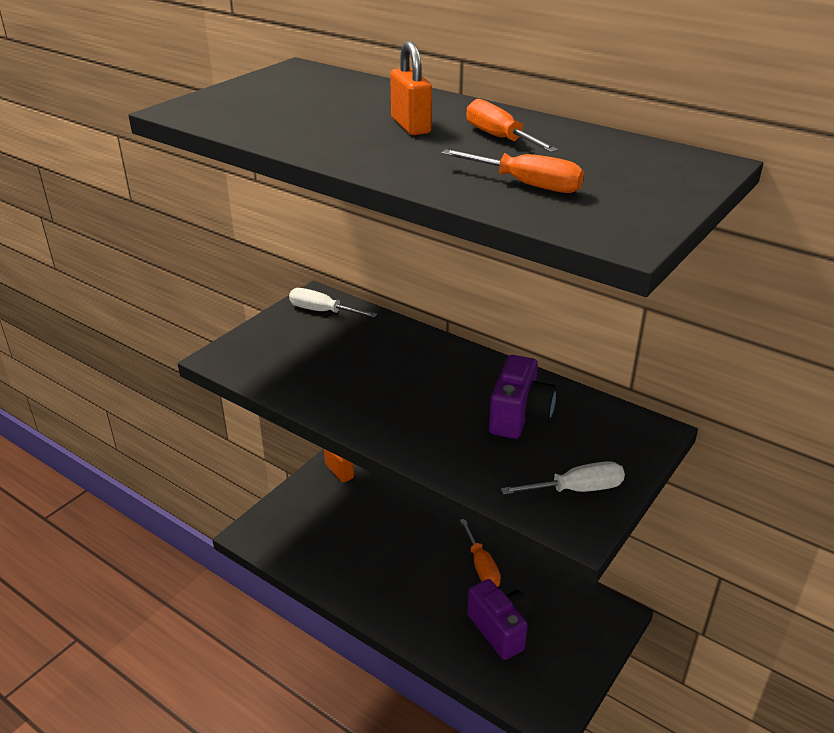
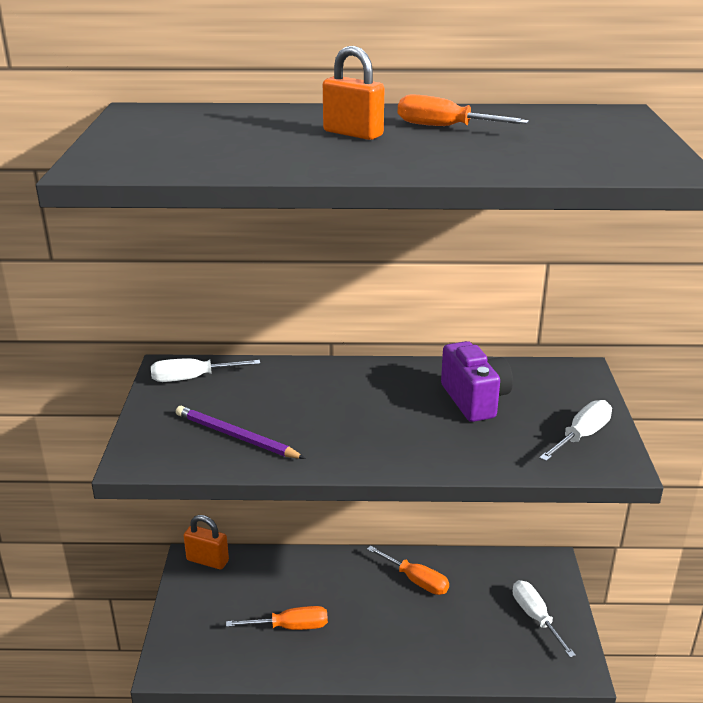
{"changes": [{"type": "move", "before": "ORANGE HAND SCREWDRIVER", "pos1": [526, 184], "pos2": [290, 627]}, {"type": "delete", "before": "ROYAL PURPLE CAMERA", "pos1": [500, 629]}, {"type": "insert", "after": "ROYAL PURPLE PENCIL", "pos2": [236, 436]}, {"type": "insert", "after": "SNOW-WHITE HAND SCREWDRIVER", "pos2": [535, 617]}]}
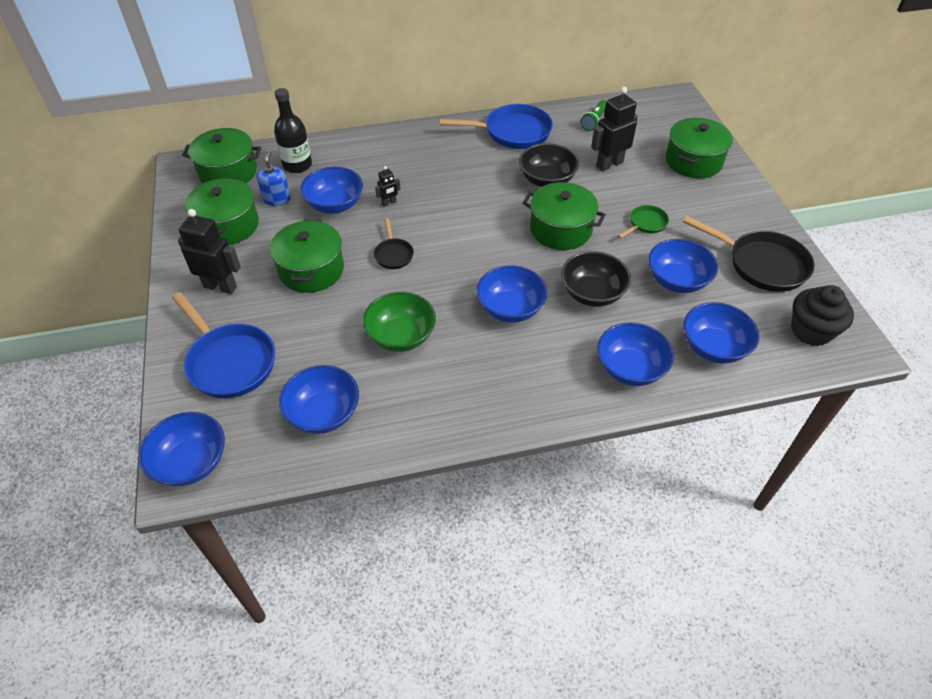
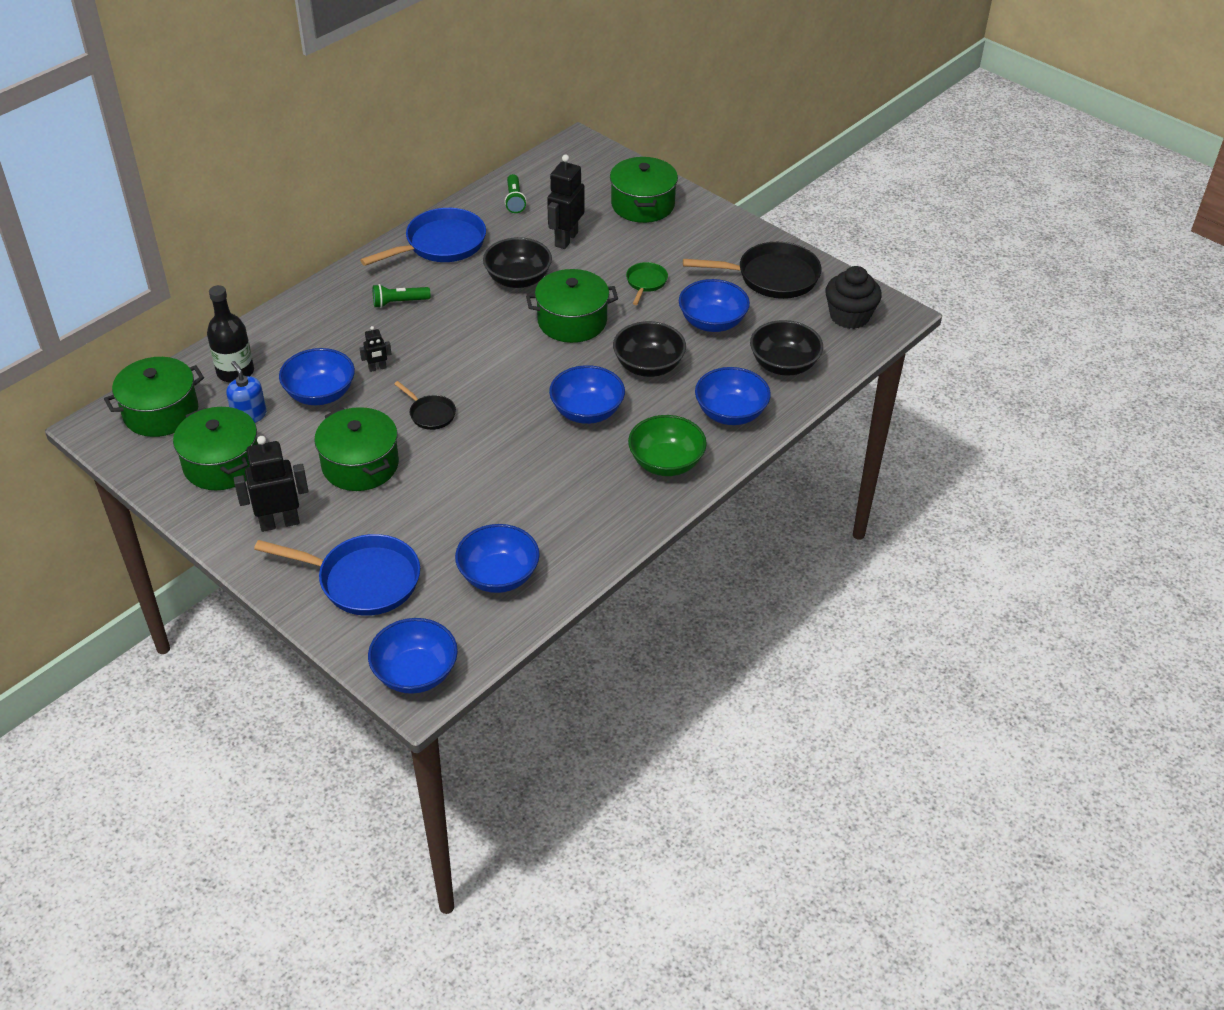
{"changes": [{"type": "move", "before": "GREEN DEEP DISH", "pos1": [401, 336], "pos2": [666, 463]}, {"type": "rotate", "before": "EBONY TOY ROBOT", "pos1": [389, 203], "pos2": [377, 368], "turn": 45}, {"type": "recolor", "before": "ROYAL BLUE DEEP DISH", "after": "EBONY DEEP DISH", "pos1": [713, 347], "pos2": [784, 365]}, {"type": "insert", "after": "GREEN TORCH", "pos2": [399, 302]}]}
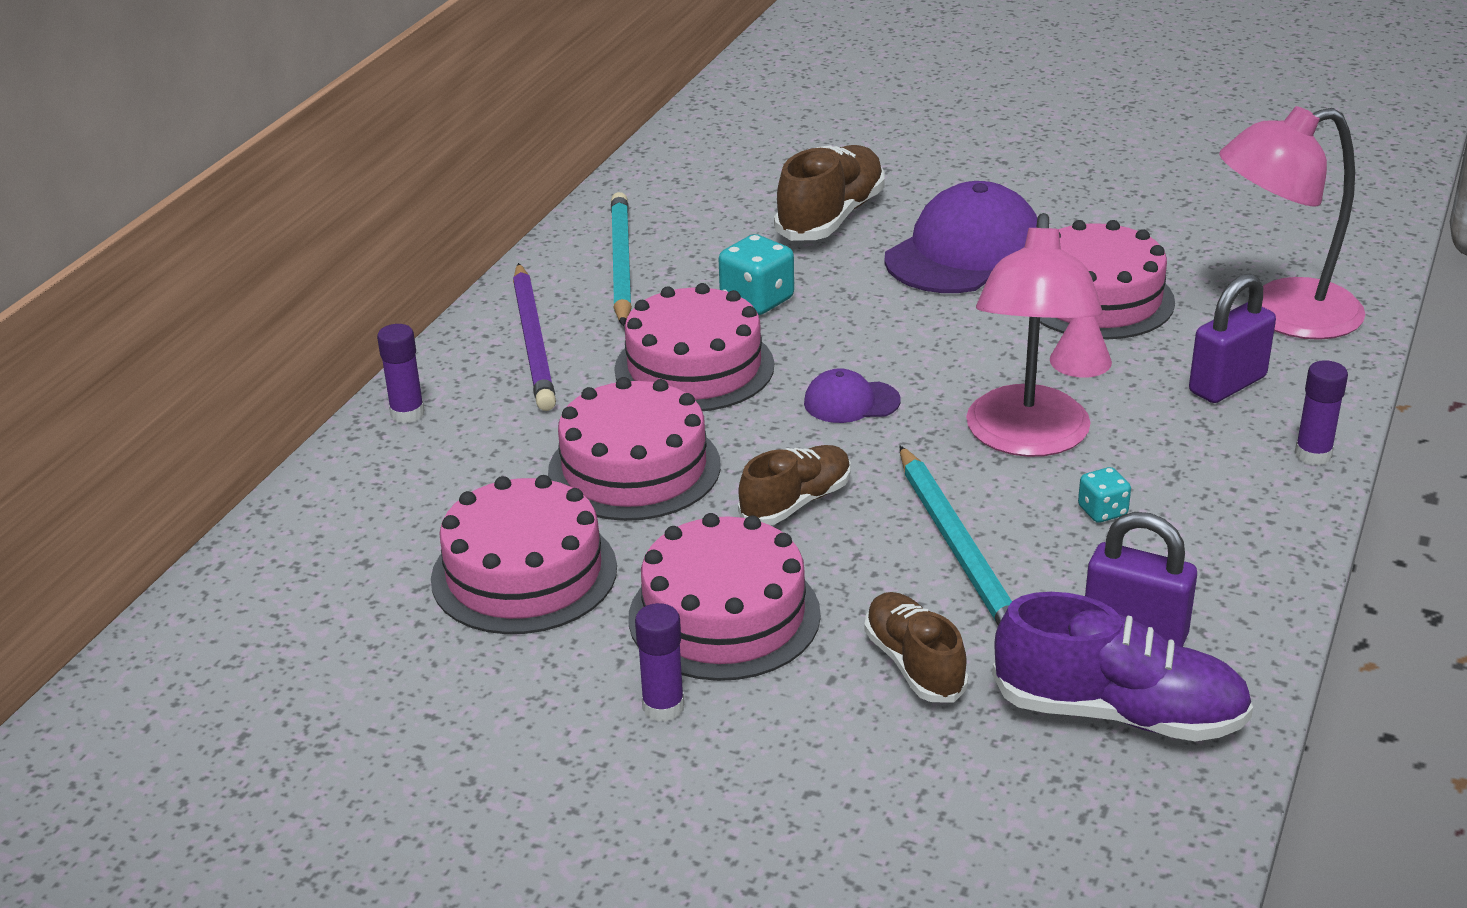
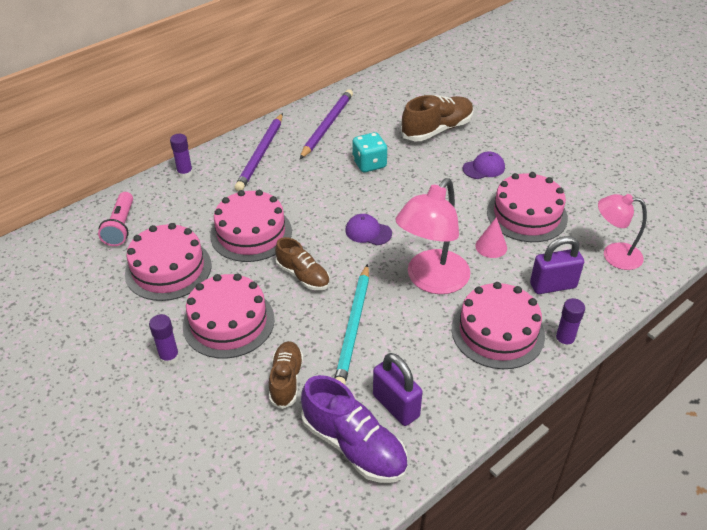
{"changes": [{"type": "recolor", "before": "TURQUOISE PENCIL", "after": "ROYAL PURPLE PENCIL", "pos1": [620, 263], "pos2": [327, 125]}, {"type": "move", "before": "ROSE-PINK CAKE", "pos1": [694, 367], "pos2": [497, 332]}, {"type": "rotate", "before": "RUSSET SNEAKER", "pos1": [796, 502], "pos2": [303, 276], "turn": 60}, {"type": "resize", "before": "ROYAL PURPLE BASEBALL CAP", "pos1": [964, 252], "pos2": [484, 168], "scale": 0.48}, {"type": "delete", "before": "TURQUOISE DIE", "pos1": [1102, 511]}, {"type": "resize", "before": "ROSE-PINK LAMP", "pos1": [1281, 315], "pos2": [613, 255], "scale": 0.63}, {"type": "insert", "after": "ROSE-PINK TORCH", "pos2": [121, 227]}]}
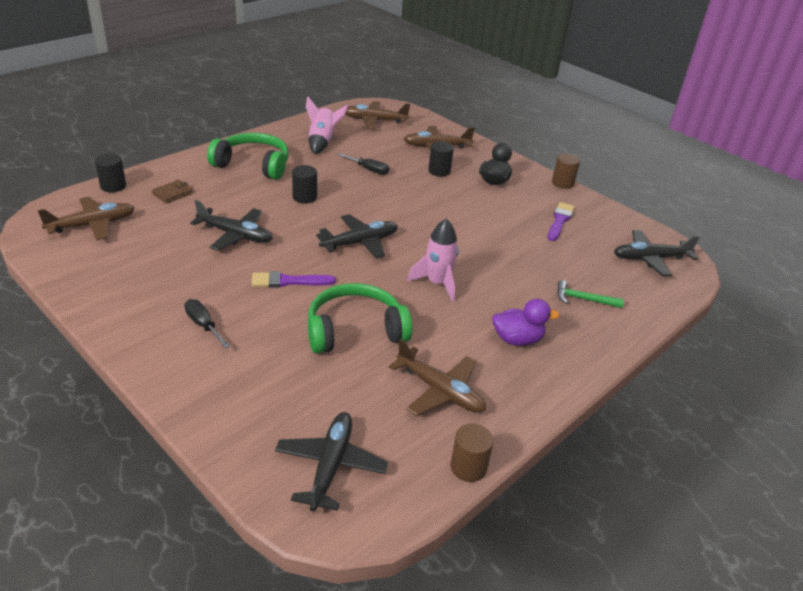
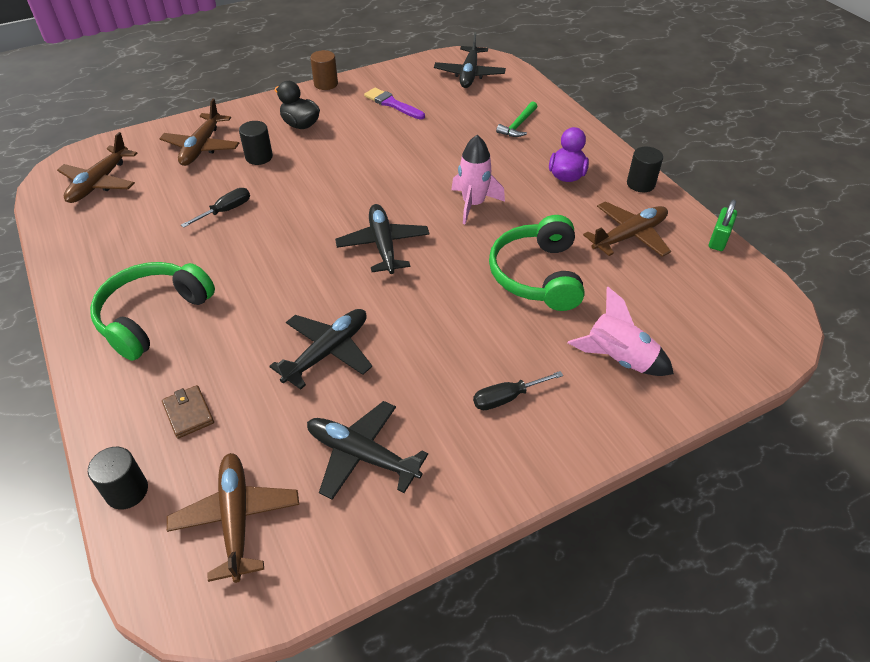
{"changes": [{"type": "delete", "before": "ROYAL PURPLE BRUSH", "pos1": [288, 281]}, {"type": "move", "before": "EBONY AEROPLANE", "pos1": [330, 465], "pos2": [362, 455]}, {"type": "move", "before": "EBONY SOLID CYLINDER", "pos1": [304, 197], "pos2": [640, 184]}, {"type": "move", "before": "ROSE-PINK TOY ROCKET", "pos1": [322, 142], "pos2": [618, 358]}, {"type": "replace", "before": "RUSSET SOLID CYLINDER", "after": "GREEN SMALL LOCK", "pos1": [468, 467], "pos2": [718, 239]}]}
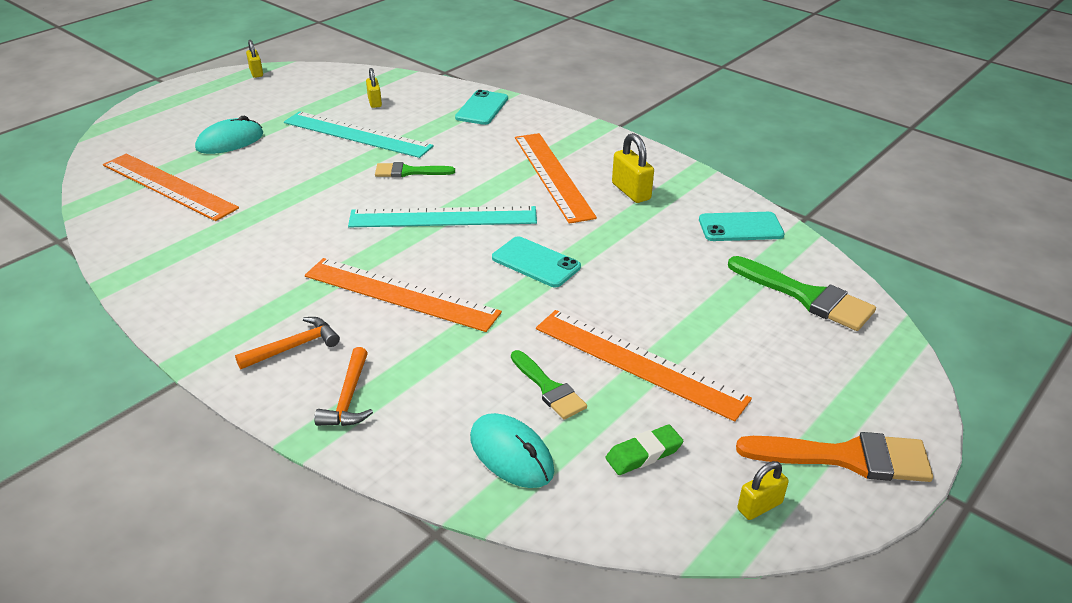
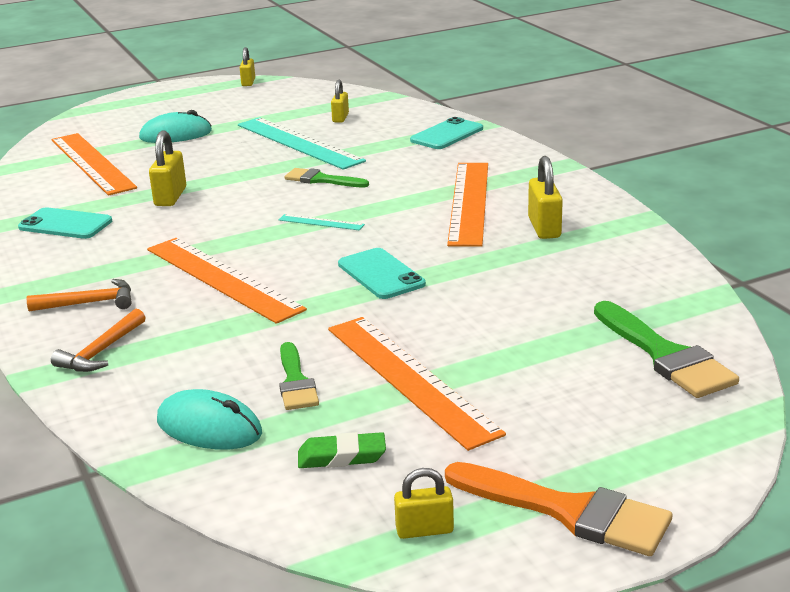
{"changes": [{"type": "resize", "before": "TURQUOISE RULER", "pos1": [443, 217], "pos2": [321, 222], "scale": 0.43}, {"type": "rotate", "before": "TURQUOISE MOUSE", "pos1": [511, 454], "pos2": [209, 427], "turn": -45}, {"type": "move", "before": "TURQUOISE PHONE", "pos1": [740, 227], "pos2": [65, 224]}, {"type": "insert", "after": "YELLOW SMALL LOCK", "pos2": [170, 197]}]}
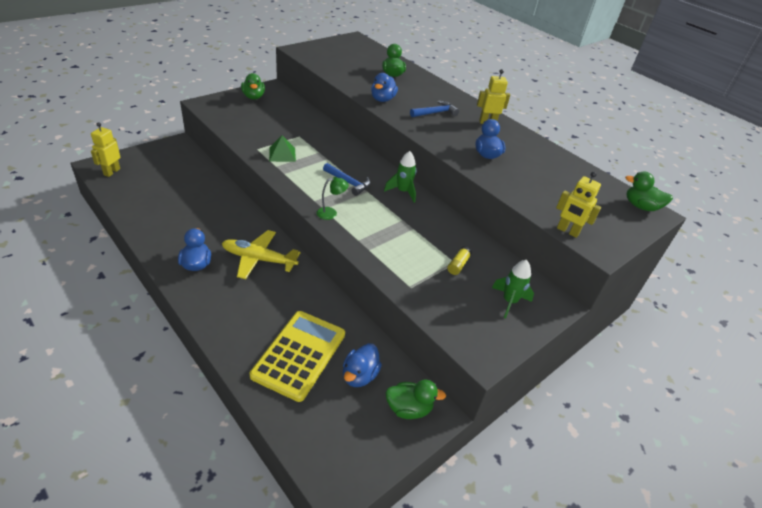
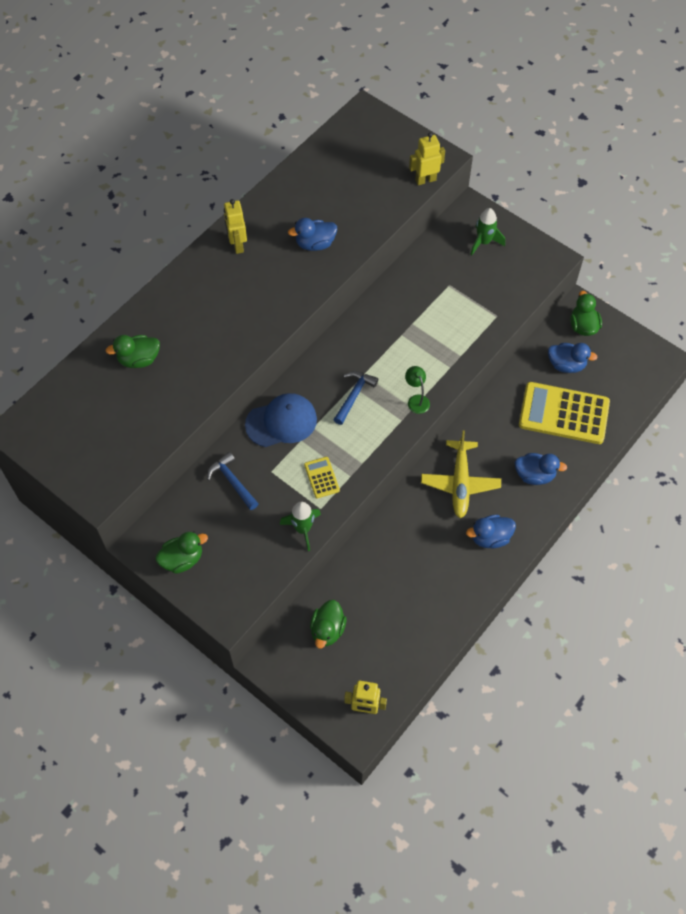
{"changes": [{"type": "replace", "before": "GREEN PYRAMID SHAPE", "after": "YELLOW CALCULATOR", "pos1": [282, 154], "pos2": [321, 477]}, {"type": "move", "before": "ROYAL BLUE TOY DUCK", "pos1": [382, 99], "pos2": [534, 475]}, {"type": "move", "before": "GREEN TOY ROCKET", "pos1": [403, 191], "pos2": [303, 529]}, {"type": "move", "before": "ROYAL BLUE CLAW HAMMER", "pos1": [435, 113], "pos2": [232, 481]}, {"type": "delete", "before": "YELLOW STICK OF GLUE", "pos1": [458, 265]}, {"type": "rotate", "before": "YELLOW TOY ROBOT", "pos1": [567, 231], "pos2": [425, 180], "turn": -135}, {"type": "move", "before": "GREEN TOY DUCK", "pos1": [641, 206], "pos2": [327, 630]}, {"type": "insert", "after": "ROYAL BLUE BASEBALL CAP", "pos2": [281, 422]}]}
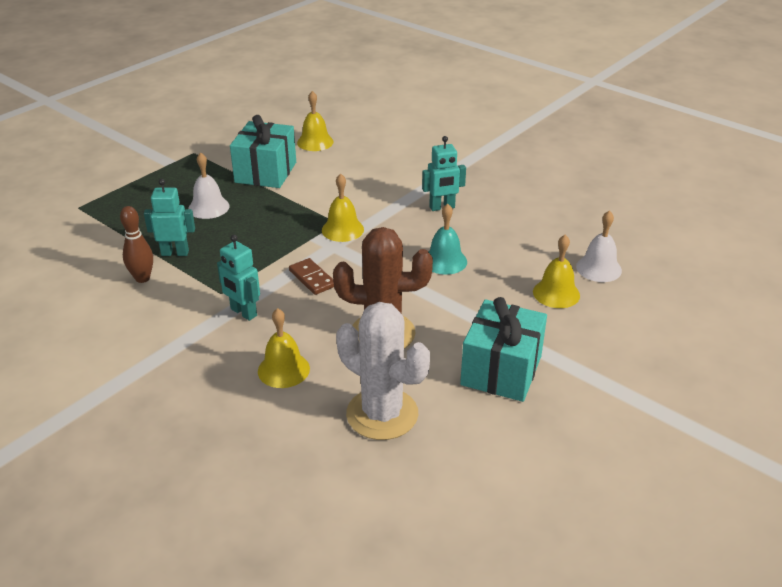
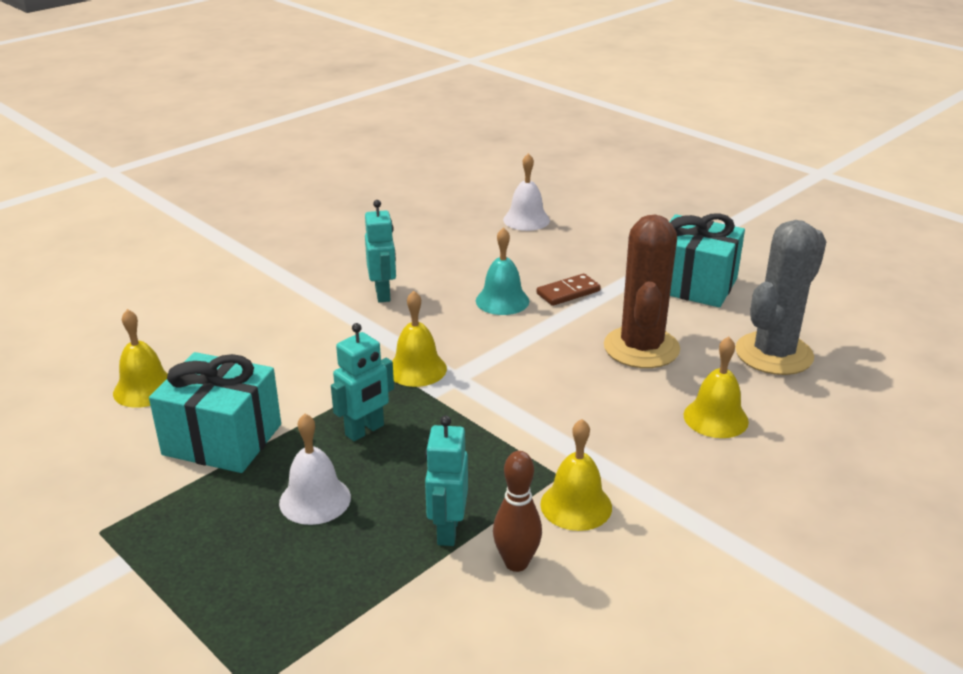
{"changes": [{"type": "move", "before": "TURQUOISE TOY ROBOT", "pos1": [243, 312], "pos2": [365, 430]}, {"type": "move", "before": "RUSSET DOMINO", "pos1": [312, 278], "pos2": [568, 292]}, {"type": "recolor", "before": "SNOW-WHITE SAGUARO CACTUS", "after": "GRAY SAGUARO CACTUS", "pos1": [382, 414], "pos2": [774, 354]}, {"type": "move", "before": "YELLOW HAND BELL", "pos1": [556, 293], "pos2": [576, 505]}]}
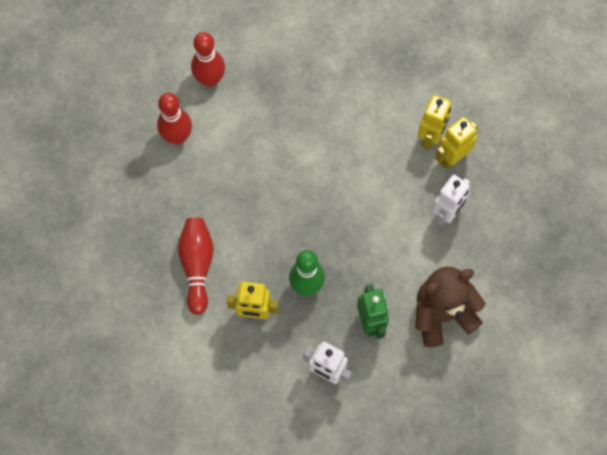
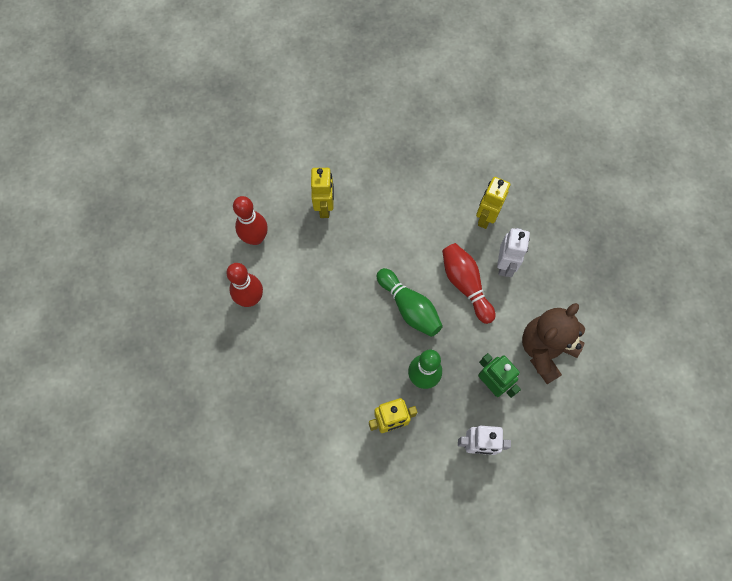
{"changes": [{"type": "move", "before": "RED SKITTLE", "pos1": [197, 266], "pos2": [465, 285]}, {"type": "move", "before": "YELLOW TOY ROBOT", "pos1": [430, 137], "pos2": [325, 207]}, {"type": "insert", "after": "GREEN SKITTLE", "pos2": [409, 307]}]}
